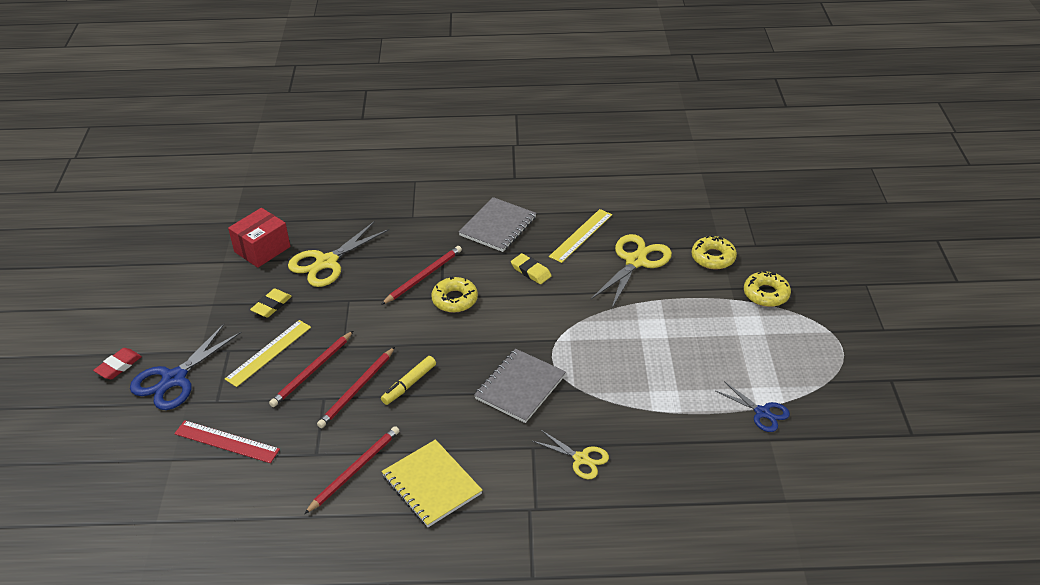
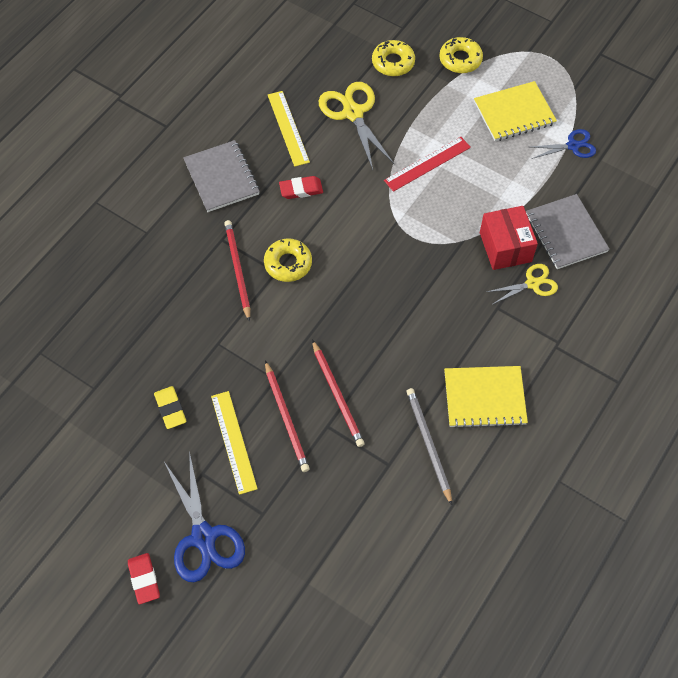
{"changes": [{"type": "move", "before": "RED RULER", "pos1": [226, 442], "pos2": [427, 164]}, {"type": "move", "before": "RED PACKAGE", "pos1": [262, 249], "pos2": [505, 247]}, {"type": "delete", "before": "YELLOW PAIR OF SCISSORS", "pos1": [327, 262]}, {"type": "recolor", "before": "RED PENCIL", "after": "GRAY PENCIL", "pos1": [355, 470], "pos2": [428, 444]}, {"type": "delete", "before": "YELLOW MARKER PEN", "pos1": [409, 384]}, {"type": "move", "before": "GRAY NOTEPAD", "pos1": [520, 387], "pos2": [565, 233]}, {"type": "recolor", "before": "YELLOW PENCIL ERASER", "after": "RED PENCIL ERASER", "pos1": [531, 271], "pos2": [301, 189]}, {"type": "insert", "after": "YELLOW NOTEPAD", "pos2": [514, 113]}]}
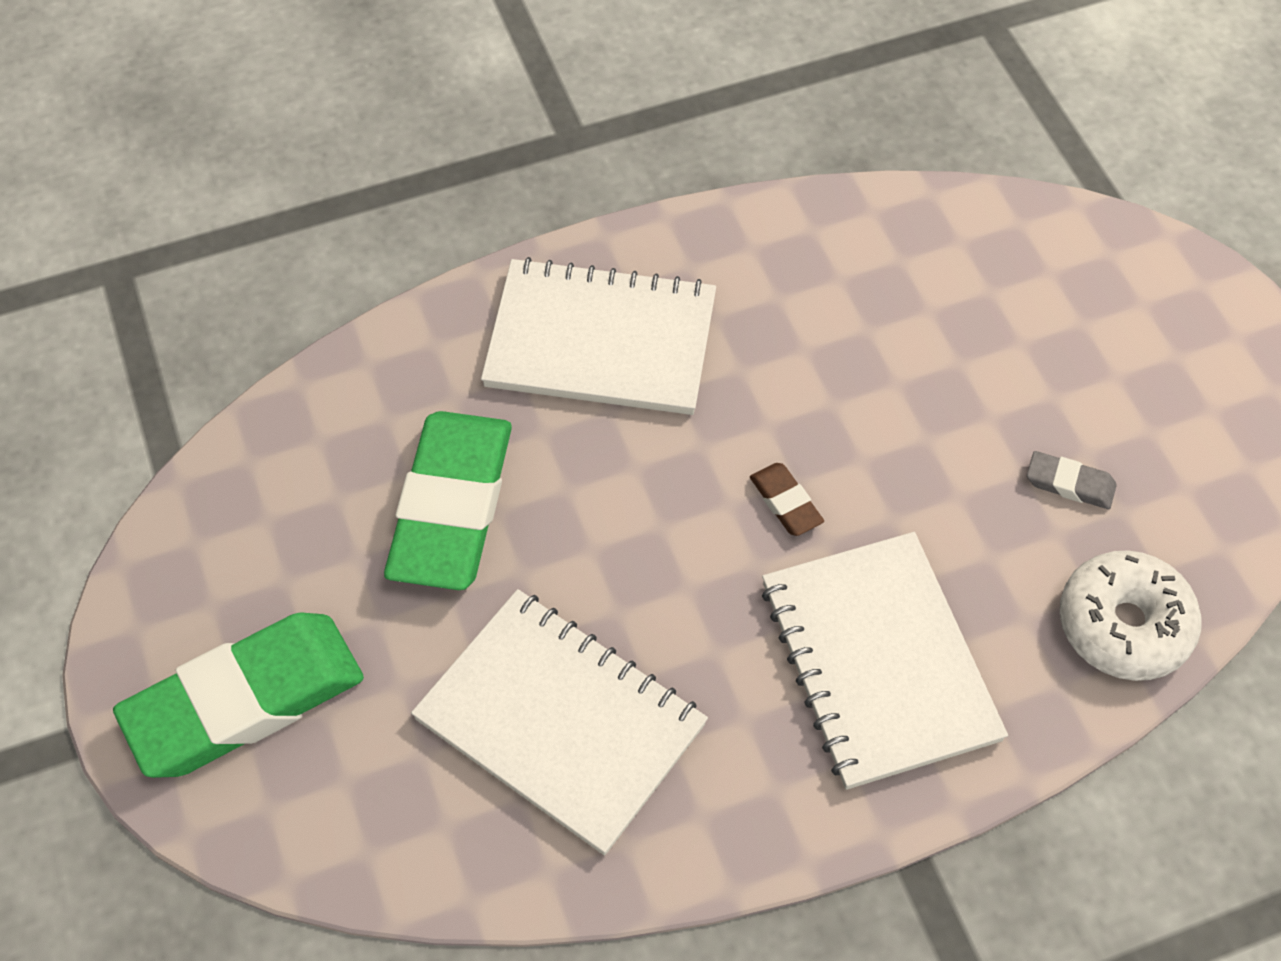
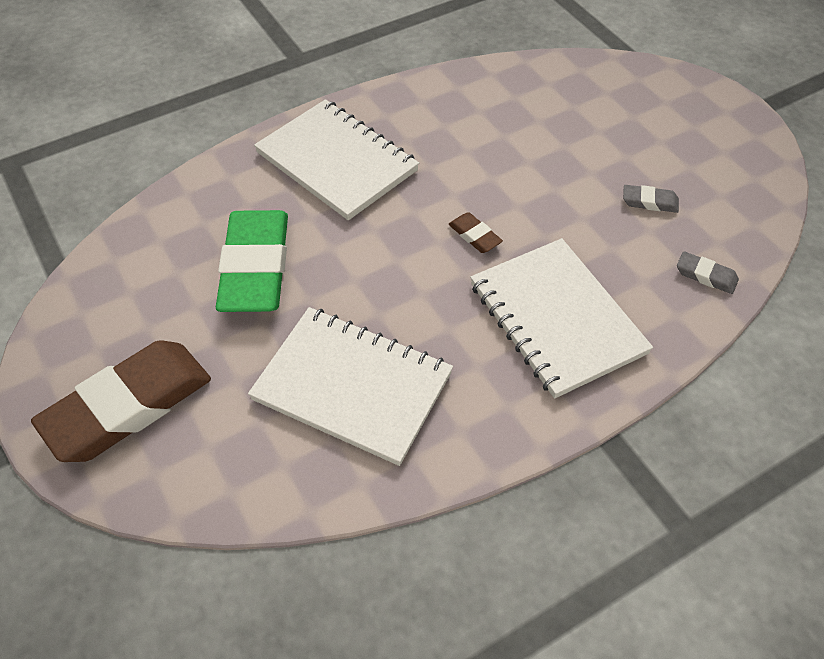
{"changes": [{"type": "recolor", "before": "GREEN PENCIL ERASER", "after": "RUSSET PENCIL ERASER", "pos1": [244, 701], "pos2": [128, 406]}, {"type": "rotate", "before": "SNOW-WHITE NOTEPAD", "pos1": [601, 341], "pos2": [337, 162], "turn": 45}, {"type": "replace", "before": "SNOW-WHITE DONUT", "after": "GRAY PENCIL ERASER", "pos1": [1124, 625], "pos2": [706, 276]}]}
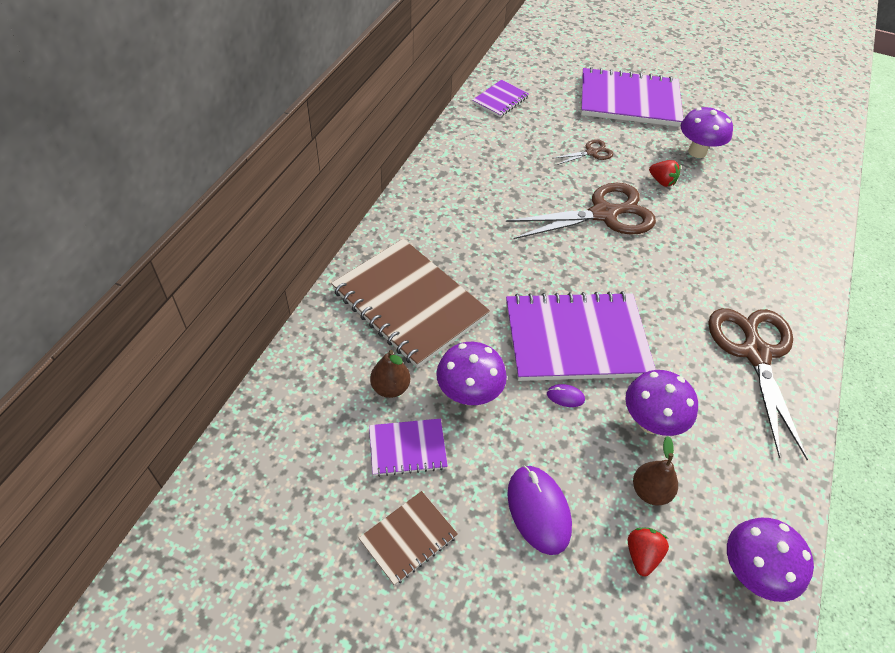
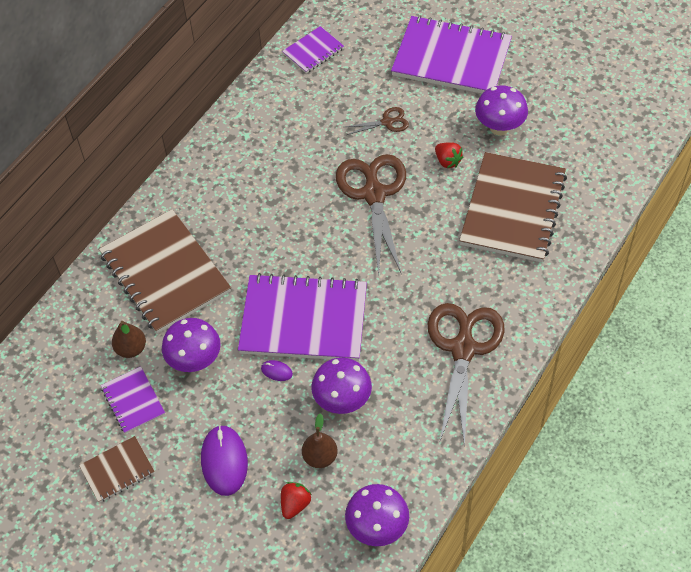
{"changes": [{"type": "rotate", "before": "ROYAL PURPLE NOTEPAD", "pos1": [407, 448], "pos2": [133, 401], "turn": 60}, {"type": "rotate", "before": "RUSSET PAIR OF SCISSORS", "pos1": [603, 214], "pos2": [374, 194], "turn": -90}, {"type": "insert", "after": "RUSSET NOTEPAD", "pos2": [512, 209]}]}
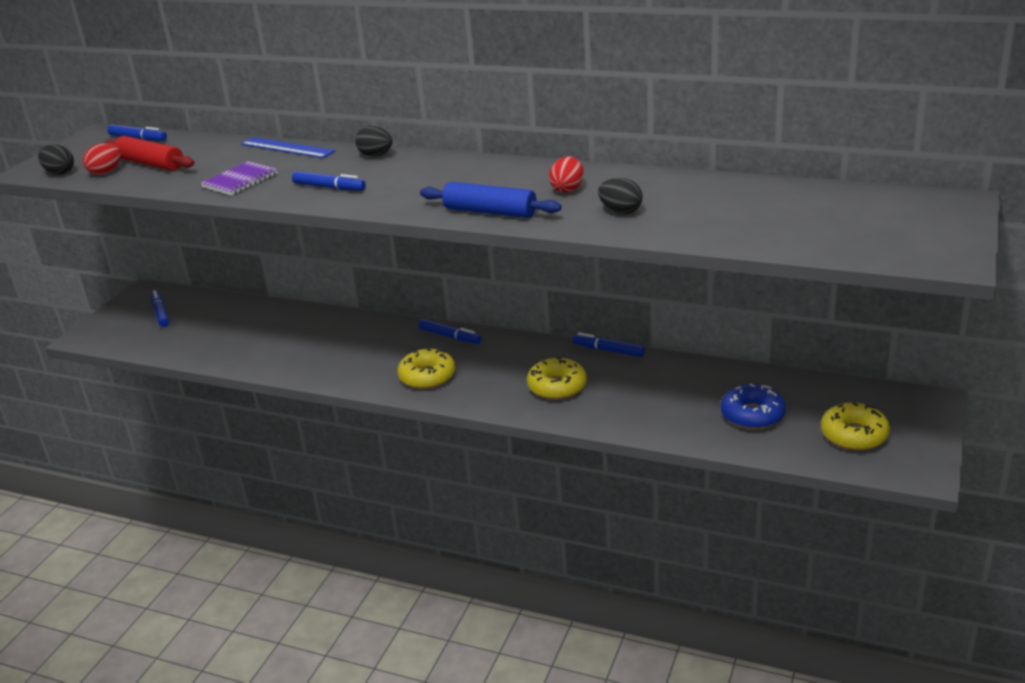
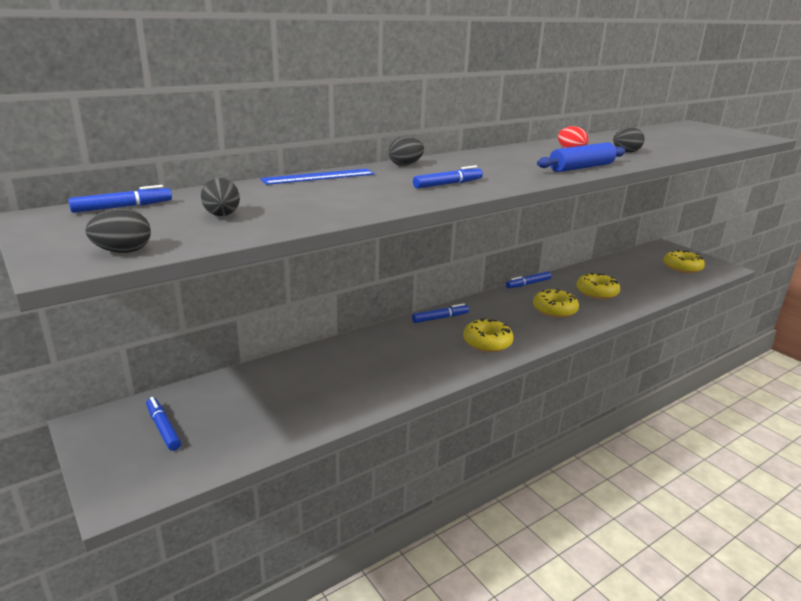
{"changes": [{"type": "delete", "before": "RED TOY EGG", "pos1": [106, 172]}, {"type": "replace", "before": "RED PASTRY ROLLER", "after": "EBONY TOY EGG", "pos1": [150, 164], "pos2": [222, 215]}, {"type": "rotate", "before": "ROYAL BLUE MARKER PEN", "pos1": [160, 313], "pos2": [163, 428], "turn": 45}, {"type": "delete", "before": "ROYAL PURPLE NOTEPAD", "pos1": [240, 181]}, {"type": "delete", "before": "ROYAL BLUE DONUT", "pos1": [752, 415]}, {"type": "insert", "after": "YELLOW DONUT", "pos2": [596, 292]}]}
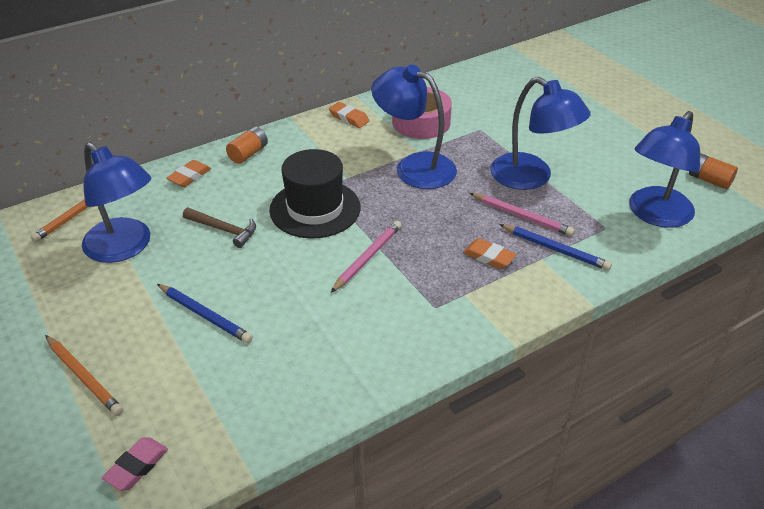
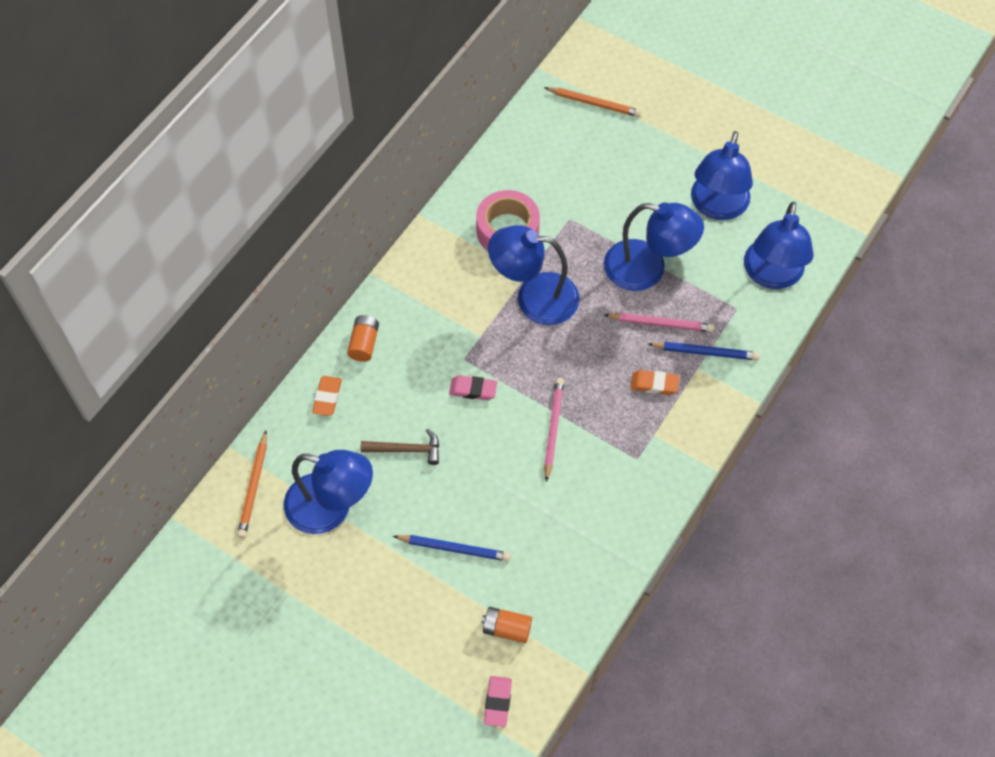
{"changes": [{"type": "move", "before": "ORANGE PENCIL", "pos1": [84, 377], "pos2": [594, 104]}, {"type": "replace", "before": "EBONY TOP HAT", "after": "ROSE-PINK PENCIL ERASER", "pos1": [315, 209], "pos2": [473, 390]}, {"type": "delete", "before": "ORANGE PENCIL ERASER", "pos1": [349, 118]}, {"type": "move", "before": "ORANGE POWER CELL", "pos1": [709, 180], "pos2": [506, 628]}, {"type": "insert", "after": "ROYAL BLUE LAMP", "pos2": [717, 207]}]}
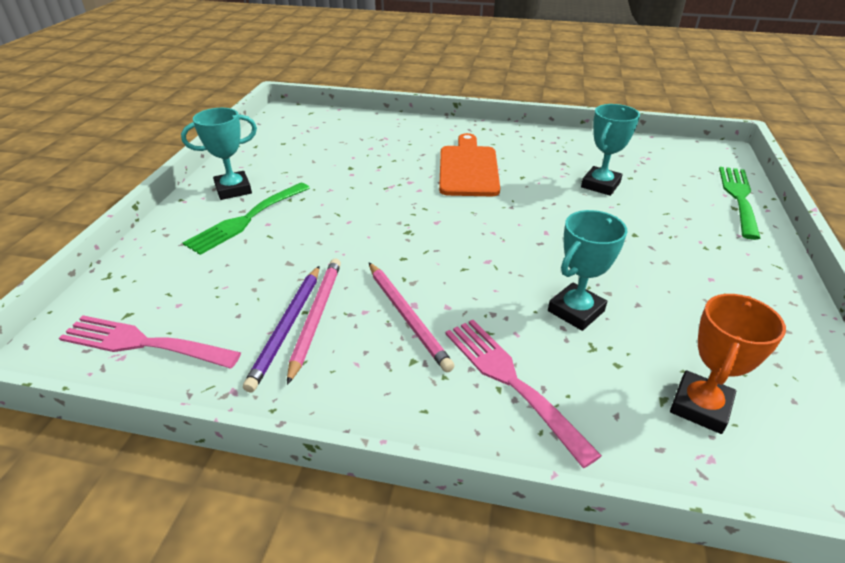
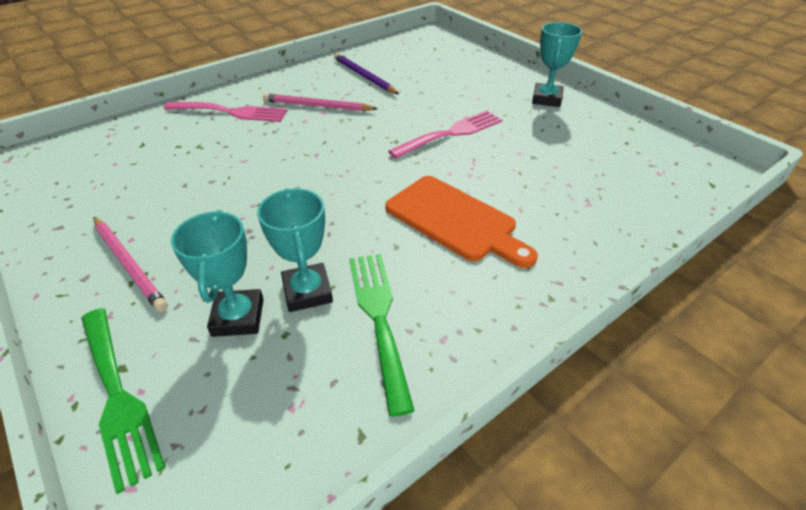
{"changes": [{"type": "move", "before": "ROSE-PINK DINNER FORK", "pos1": [142, 343], "pos2": [451, 133]}, {"type": "move", "before": "GREEN DINNER FORK", "pos1": [246, 220], "pos2": [379, 318]}, {"type": "move", "before": "ROSE-PINK PENCIL", "pos1": [316, 317], "pos2": [129, 264]}, {"type": "move", "before": "TURQUOISE TROPHY", "pos1": [576, 311], "pos2": [238, 317]}, {"type": "delete", "before": "ORANGE TROPHY", "pos1": [700, 406]}]}
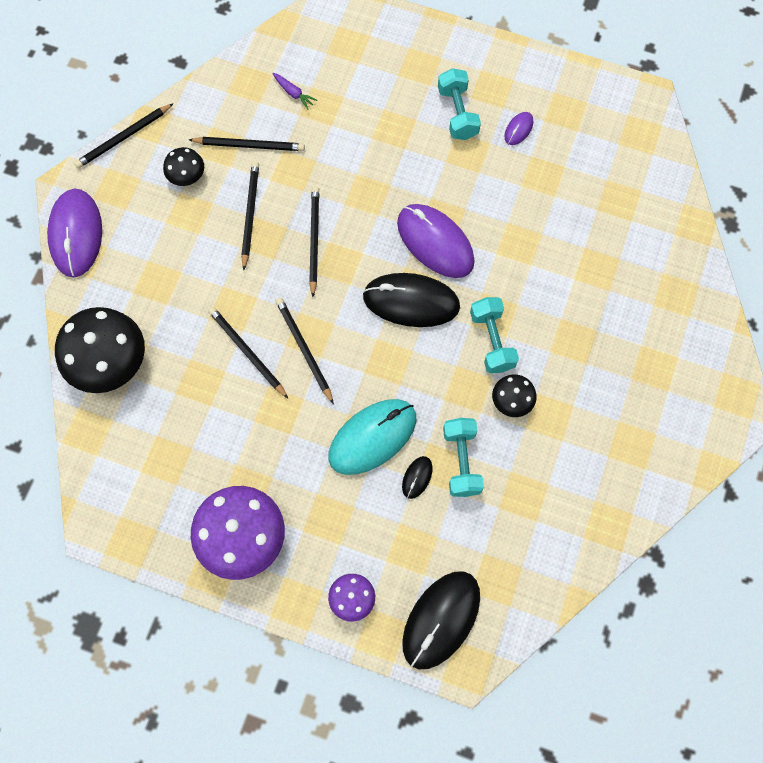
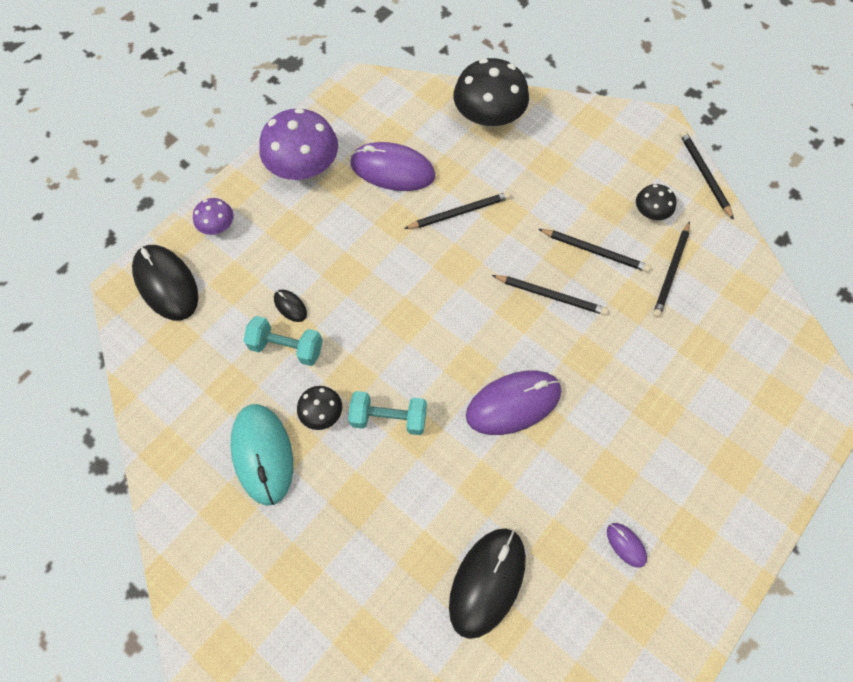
{"changes": [{"type": "move", "before": "ROYAL PURPLE MOUSE", "pos1": [76, 234], "pos2": [392, 170]}, {"type": "delete", "before": "ROYAL PURPLE CARROT", "pos1": [293, 93]}, {"type": "delete", "before": "EBONY PENCIL", "pos1": [304, 350]}, {"type": "move", "before": "TURQUOISE MOUSE", "pos1": [372, 437], "pos2": [263, 454]}, {"type": "move", "before": "EBONY MOUSE", "pos1": [411, 302], "pos2": [487, 581]}, {"type": "delete", "before": "TURQUOISE HAND WEIGHT", "pos1": [457, 113]}]}
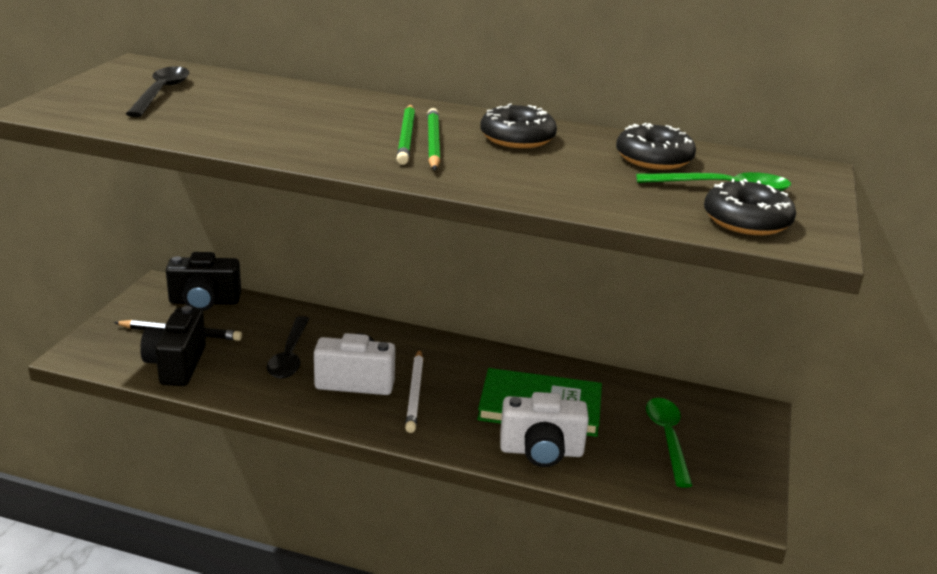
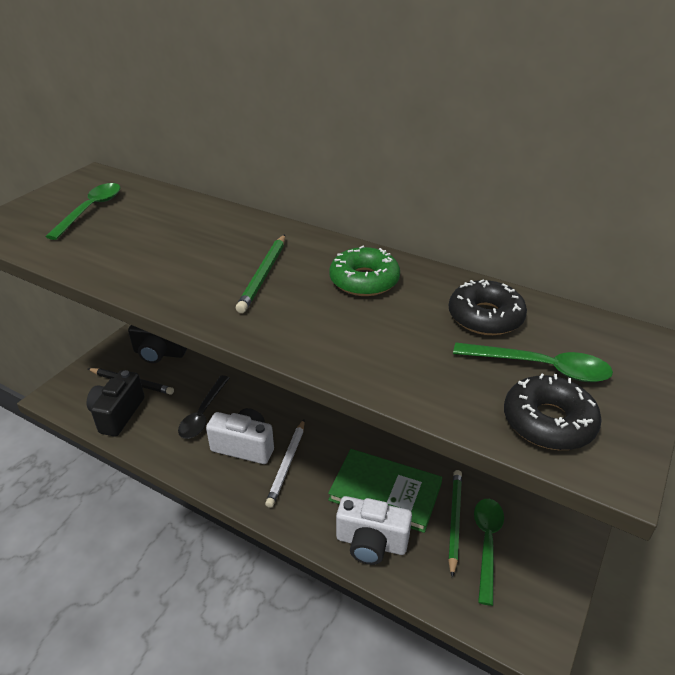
{"changes": [{"type": "recolor", "before": "EBONY TABLESPOON", "after": "GREEN TABLESPOON", "pos1": [161, 93], "pos2": [91, 210]}, {"type": "move", "before": "GREEN PENCIL", "pos1": [433, 143], "pos2": [454, 521]}, {"type": "recolor", "before": "EBONY DONUT", "after": "GREEN DONUT", "pos1": [517, 138], "pos2": [364, 280]}]}
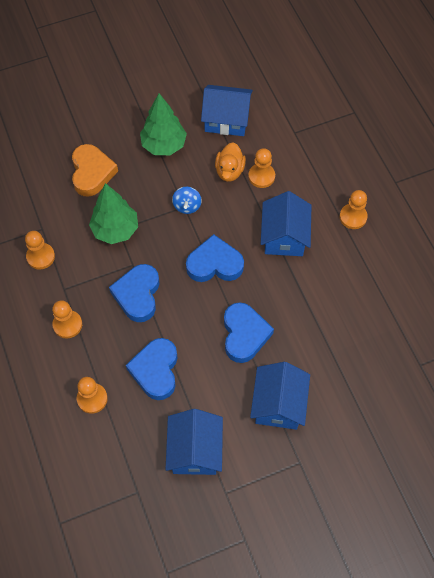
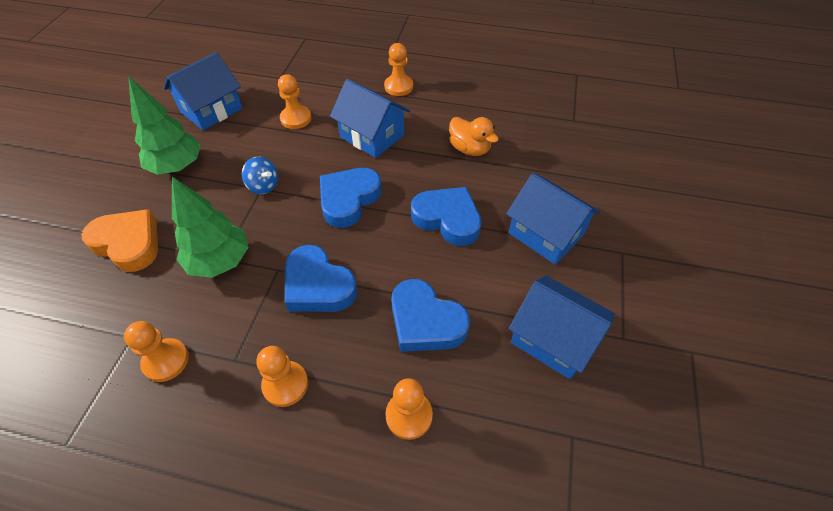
{"changes": [{"type": "move", "before": "ORANGE TOY DUCK", "pos1": [229, 171], "pos2": [469, 149]}]}
